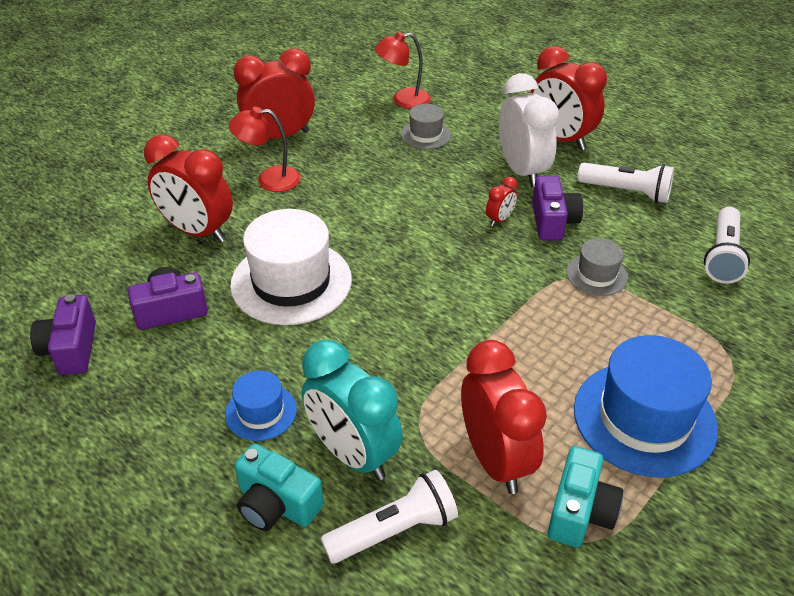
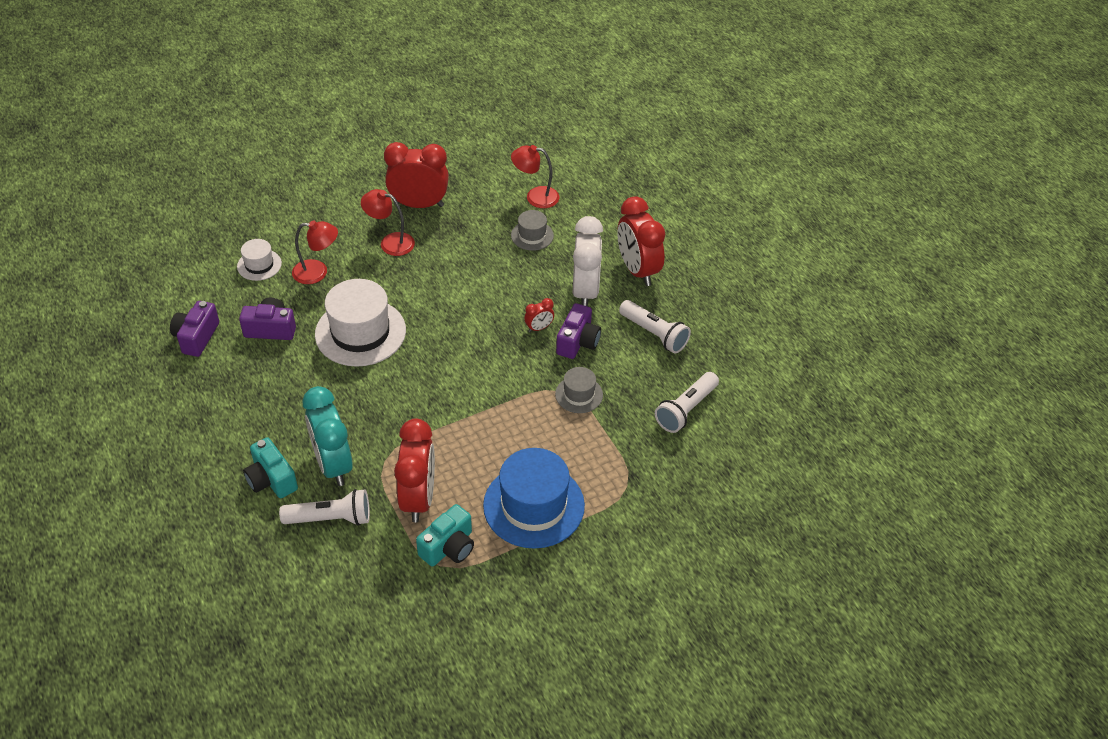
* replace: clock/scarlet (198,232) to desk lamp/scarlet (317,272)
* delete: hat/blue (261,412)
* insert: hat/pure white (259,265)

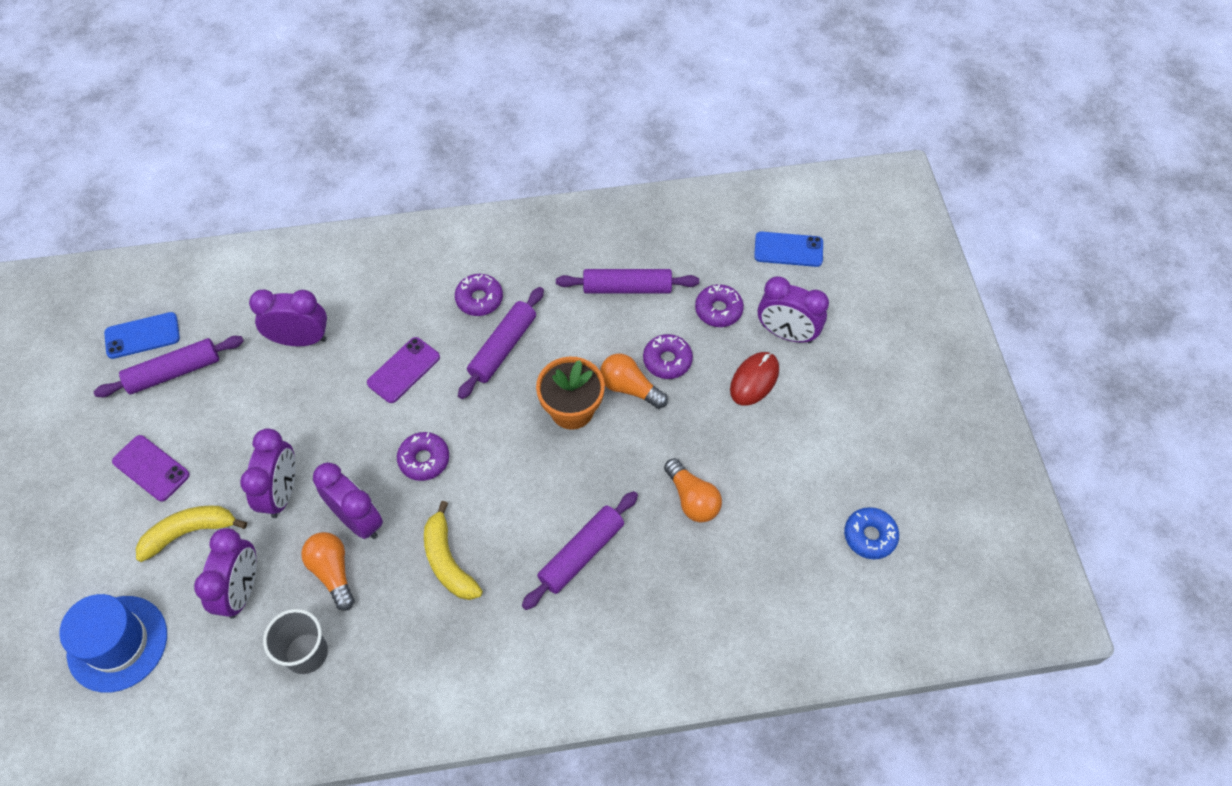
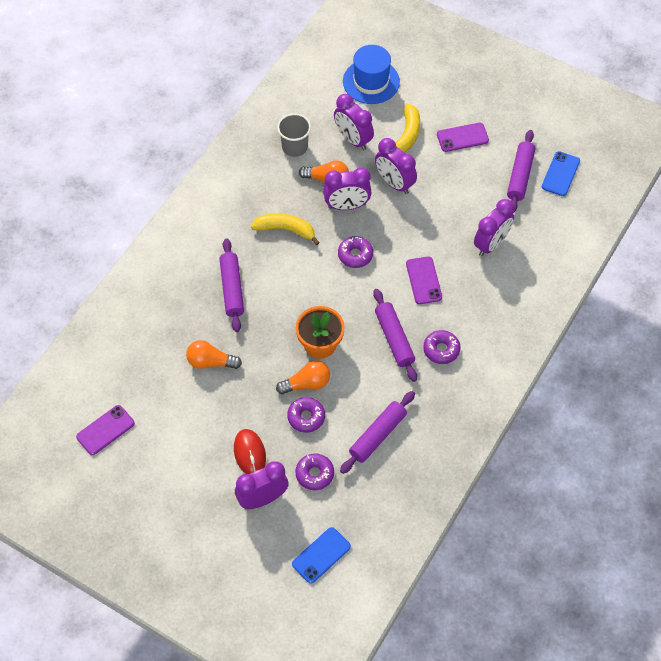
* replace: donut/blue (869,536) to smartphone/purple (105,430)

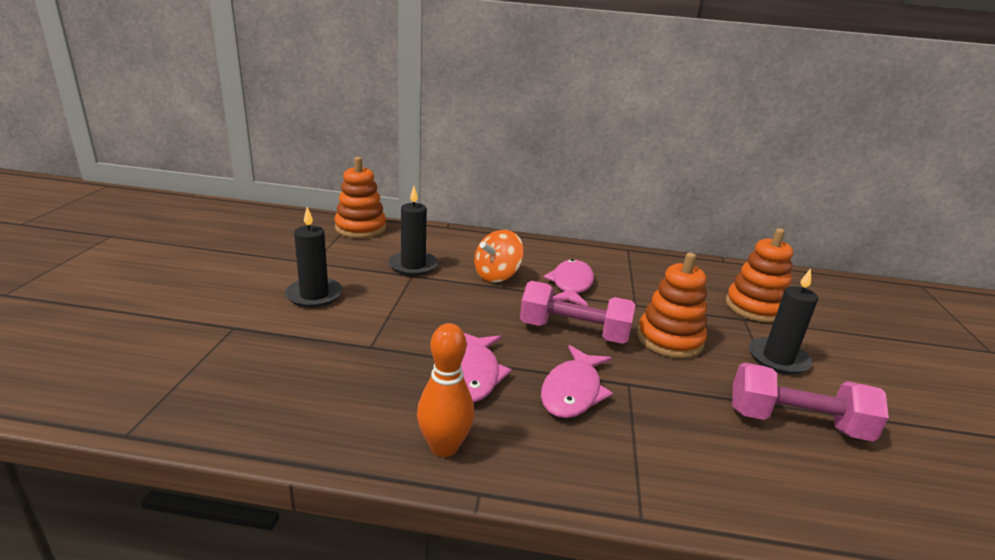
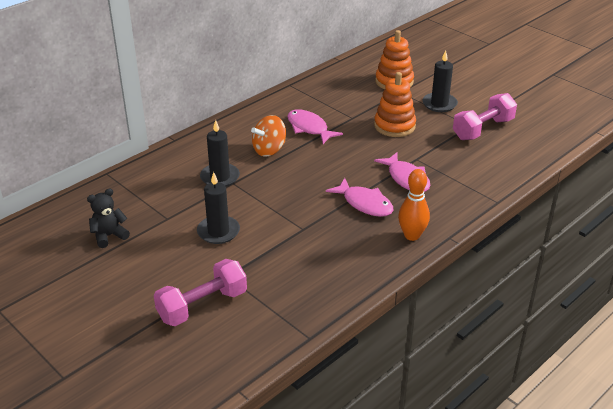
* delete: stacking toy/bright orange (360,228)
* rotate: toy top/bright orange (497,276) = (269,150) 60 degrees clockwise
* move: dumbbell/pink (573,332) to (202,305)
* insert: stuffed bear/ebony (109,236)

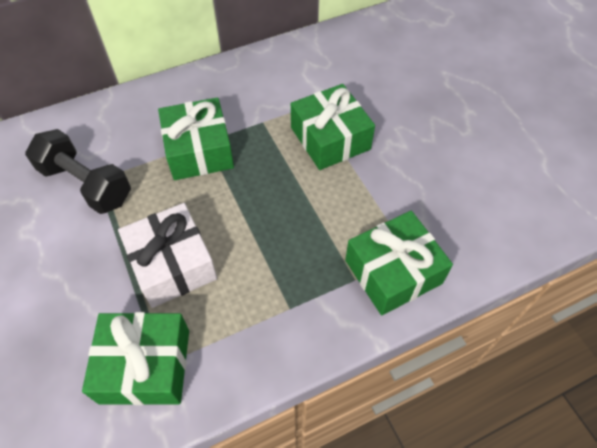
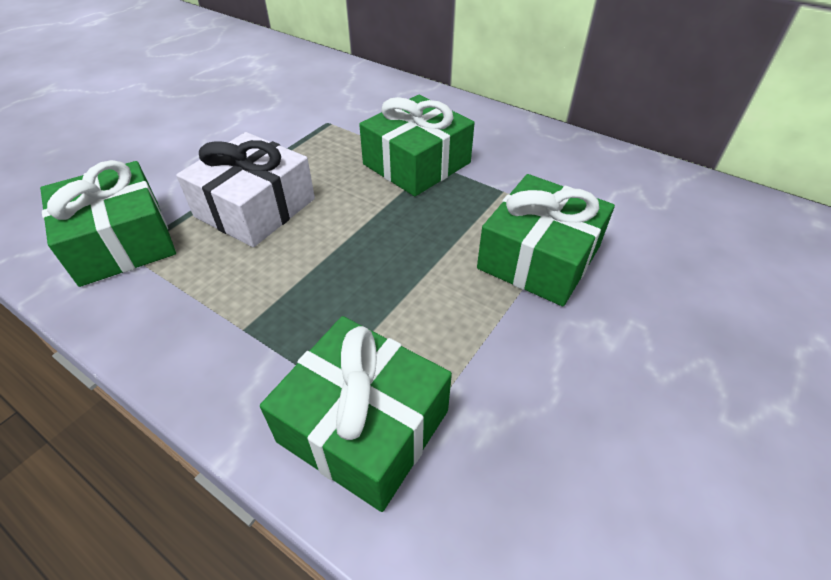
* delete: dumbbell/ebony (86,184)

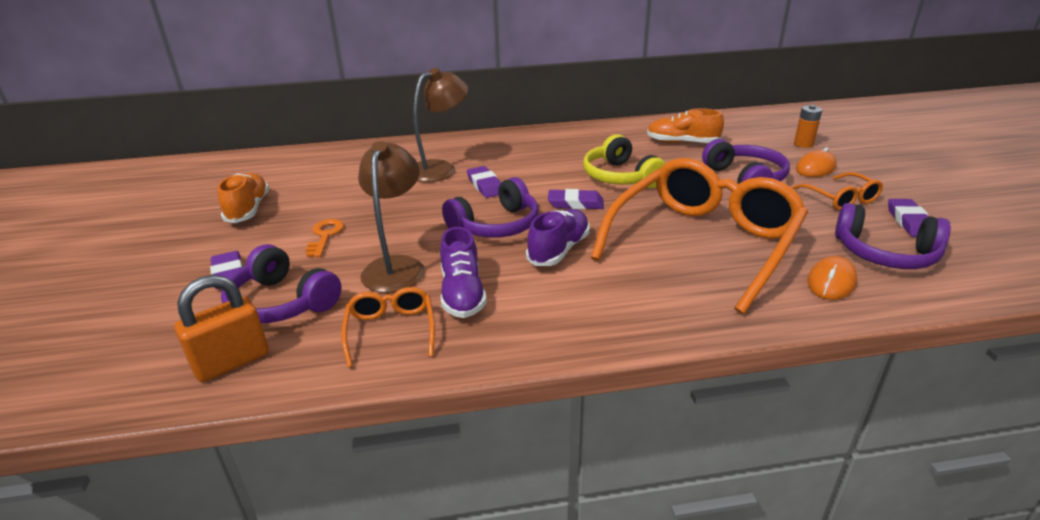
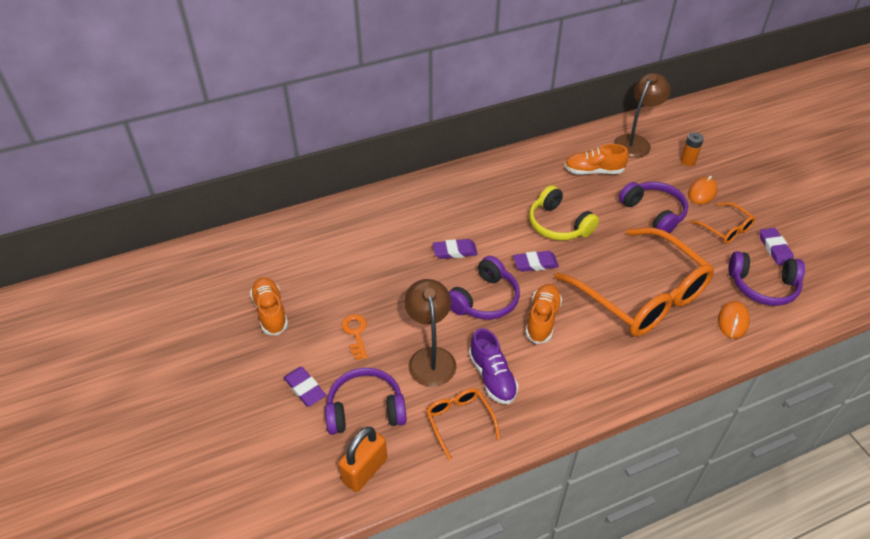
* move: desk lamp/dark brown (440,169) to (635,142)
* rotate: glasses/bright orange (703,243) = (641,295) 120 degrees clockwise
* rotate: gum eraser/purple (485,185) = (455,251) 60 degrees counterclockwise
* recolor: sneaker/purple (559,250) to sneaker/bright orange (542,319)
* rotate: over-ear headphones/purple (282,302) = (365,410) 150 degrees clockwise

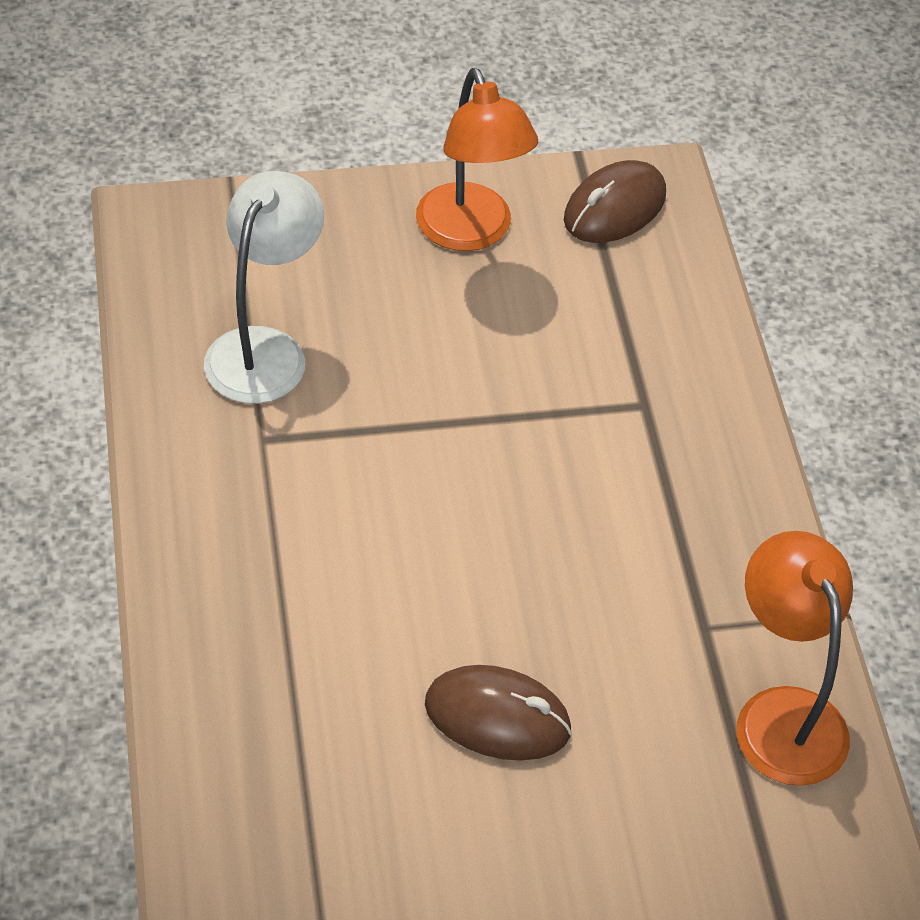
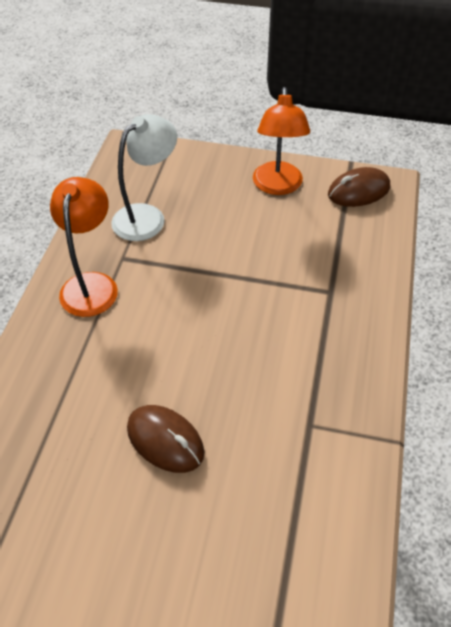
* move: desk lamp/bright orange (782,714) to (91,284)

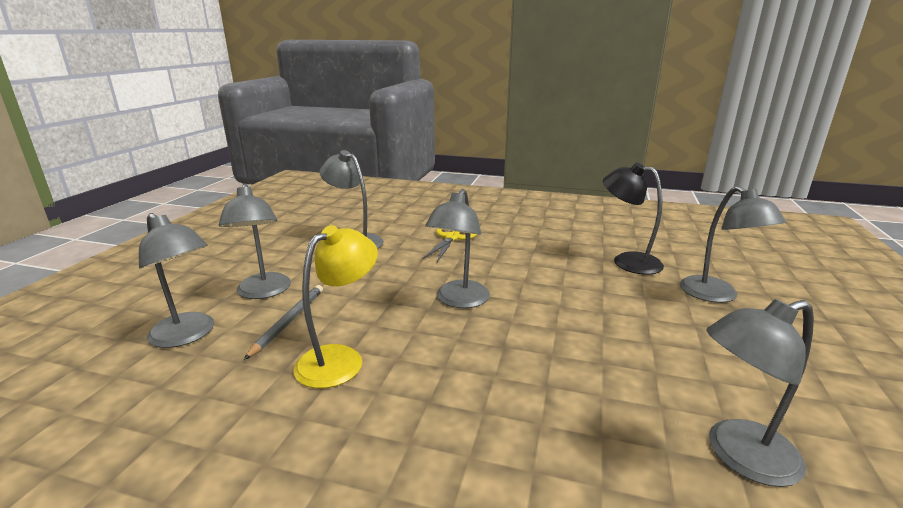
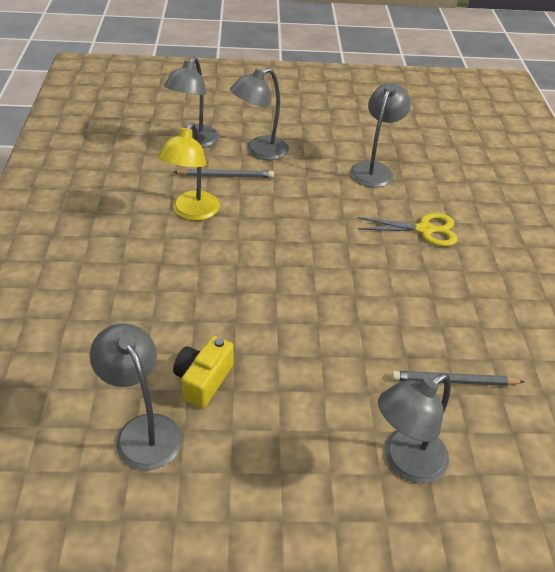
* replace: desk lamp/ebony (627,261) to lead pencil/ash-grey (454,381)
* delete: desk lamp/ash-grey (459,301)
* rotate: desk lamp/golden (340,359) = (191,212) 90 degrees clockwise
* insert: compact camera/golden (203,380)

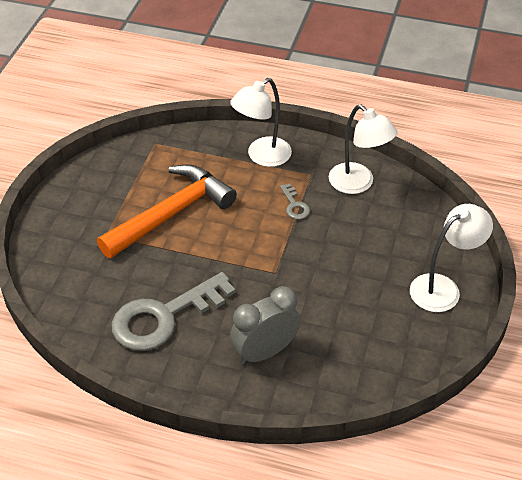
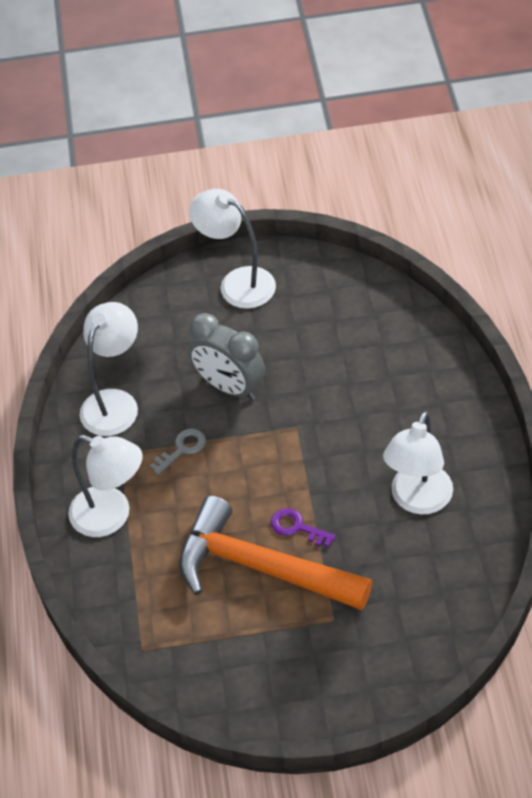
* replace: latchkey/ash-grey (163,317) to desk lamp/pure white (417,500)
* move: clock/ash-grey (265,352) to (229,387)
* insert: latchkey/purple (297,527)

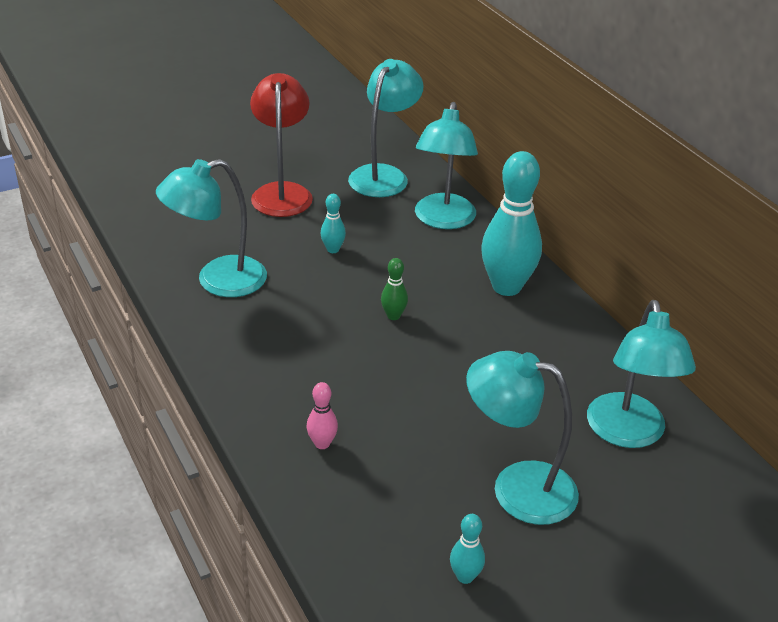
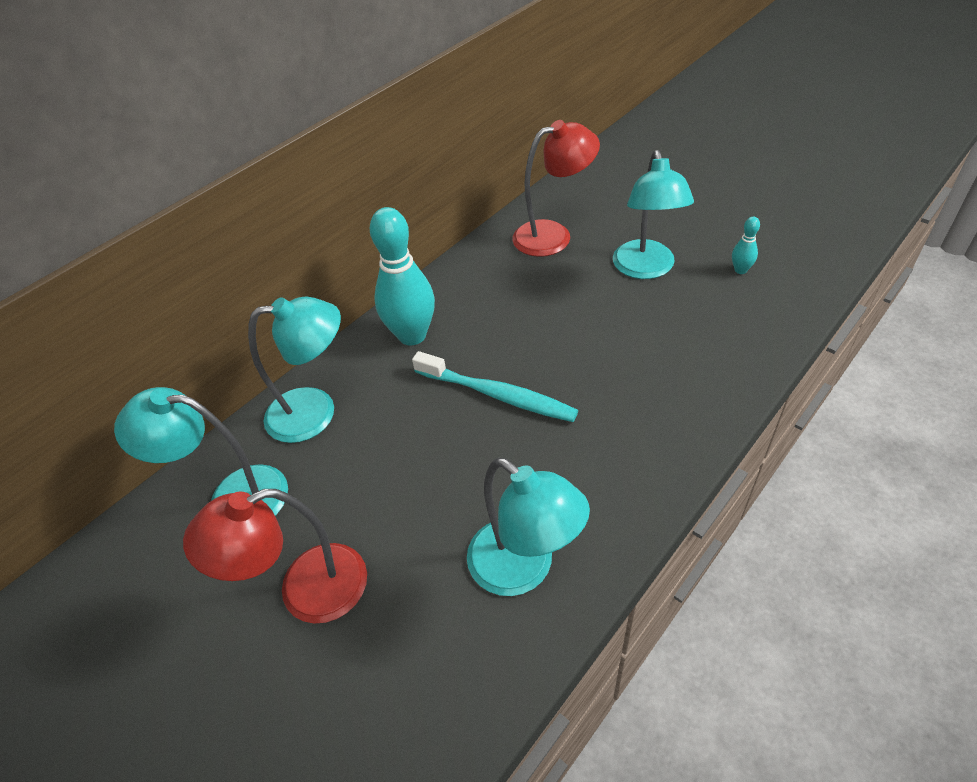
* delete: tenpin/aqua (333,249)
* replace: tenpin/leaf-green (393,316) to dental brush/aqua (497,395)
* recolor: desk lamp/aqua (628,433) to desk lamp/scarlet (553,235)
* delete: tenpin/pink (322,443)

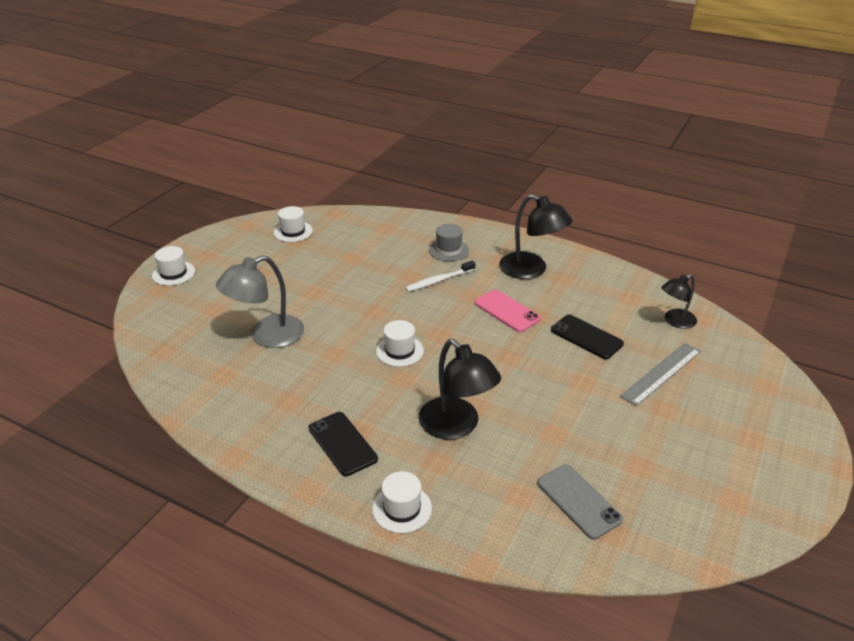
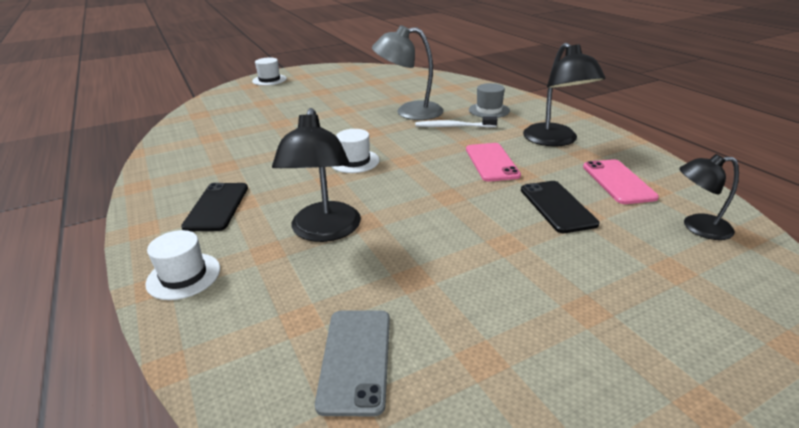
* delete: hat/pure white (293,232)
* move: desk lamp/ash-grey (267,336) to (409,112)
* delete: straightedge/ash-grey (661,373)
* insert: smartphone/pink (618,182)

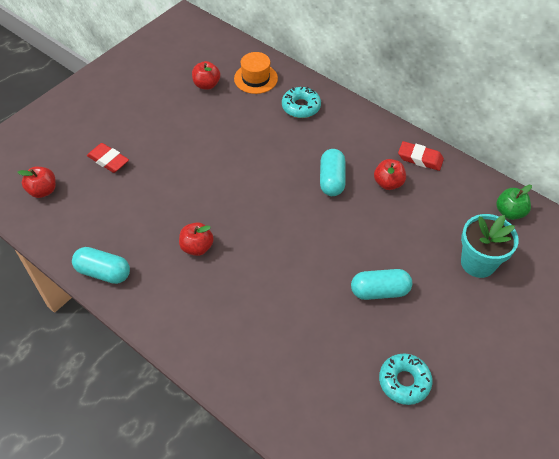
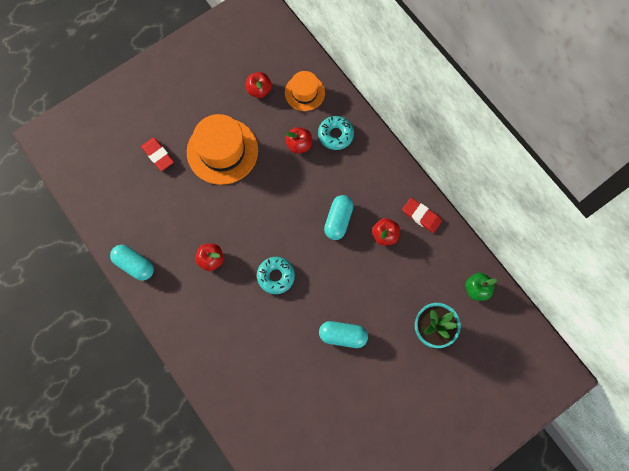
* move: apple fruit/scarlet (43,191) to (299,145)
* move: donut/aqua (404,381) to (276,276)
* insert: hat/bright orange (222,151)

